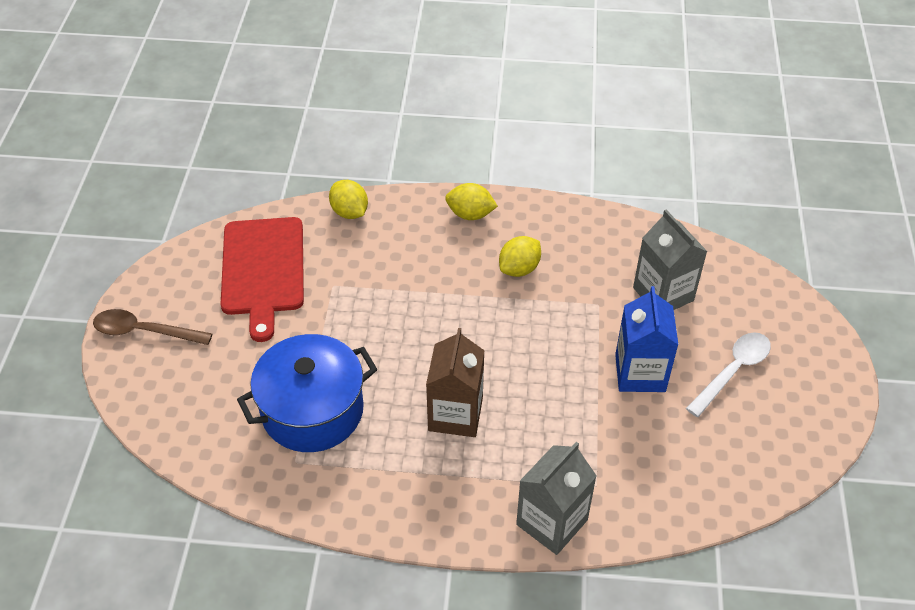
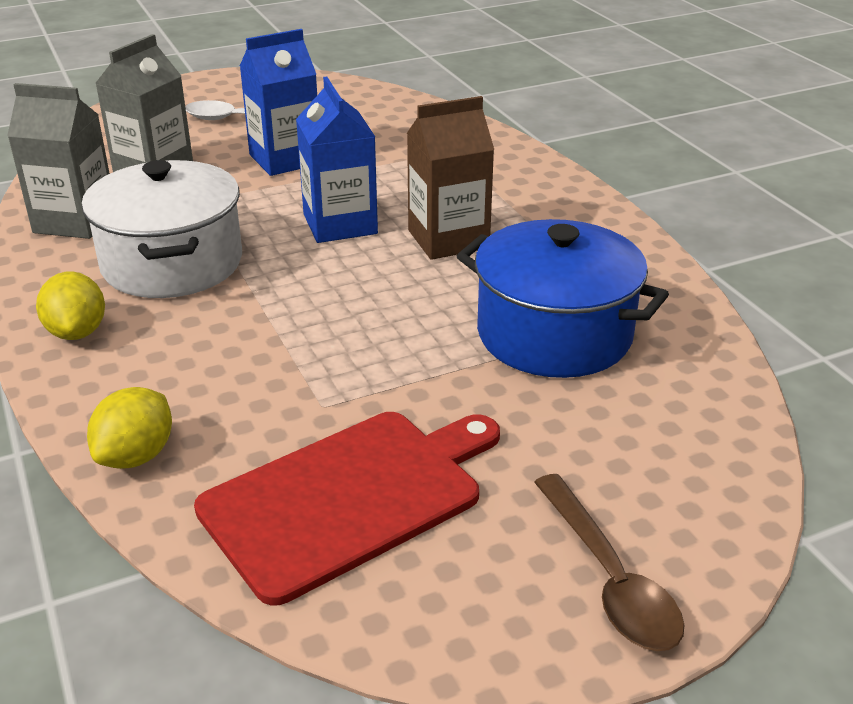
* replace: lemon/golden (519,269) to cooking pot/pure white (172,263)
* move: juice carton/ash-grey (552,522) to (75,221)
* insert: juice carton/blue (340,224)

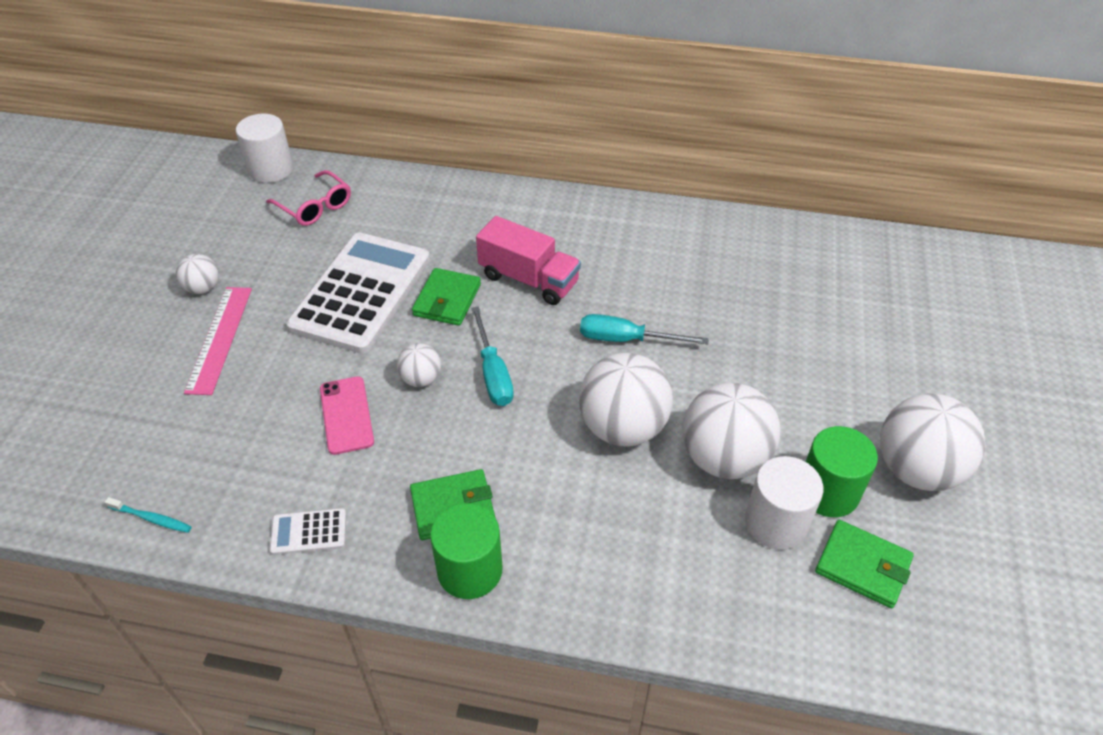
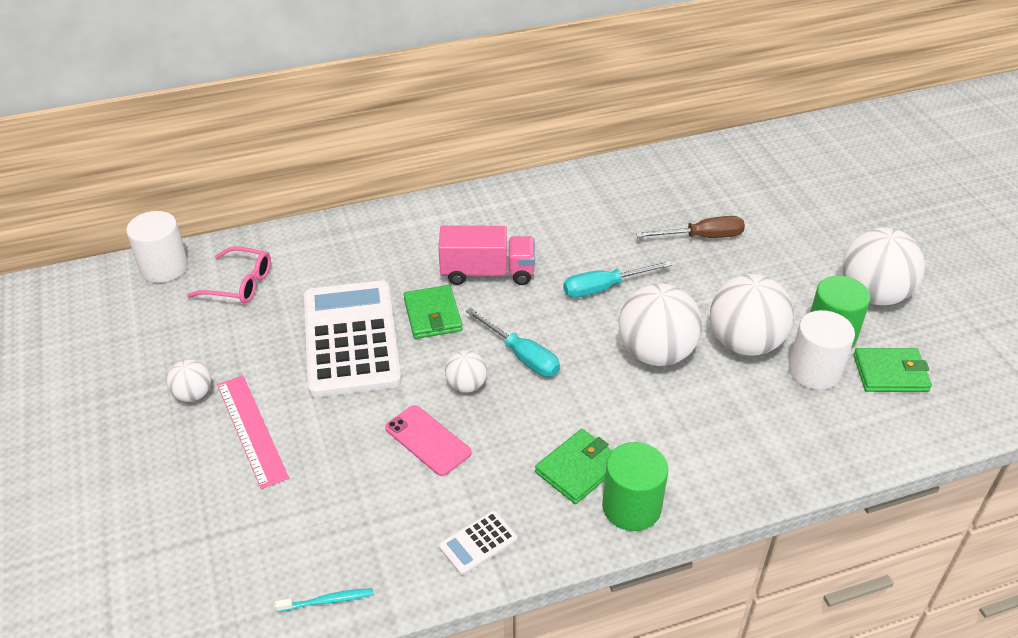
* insert: screwdriver/dark brown (702,237)

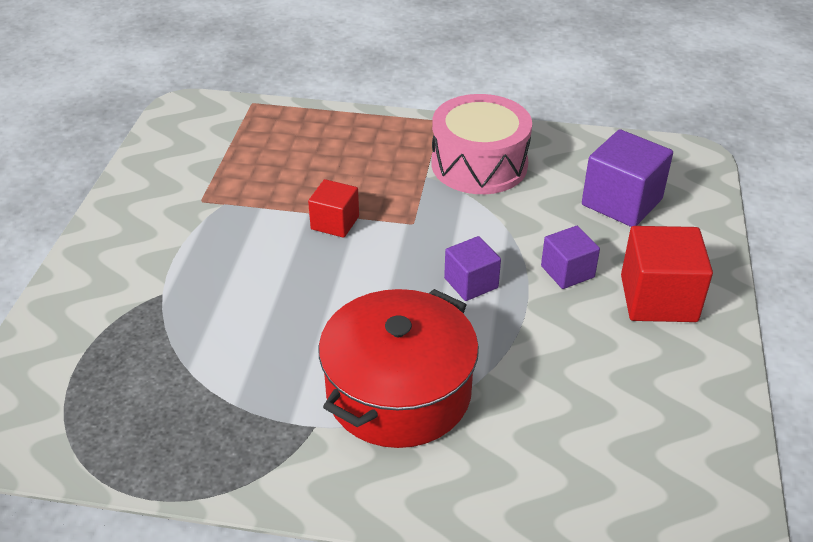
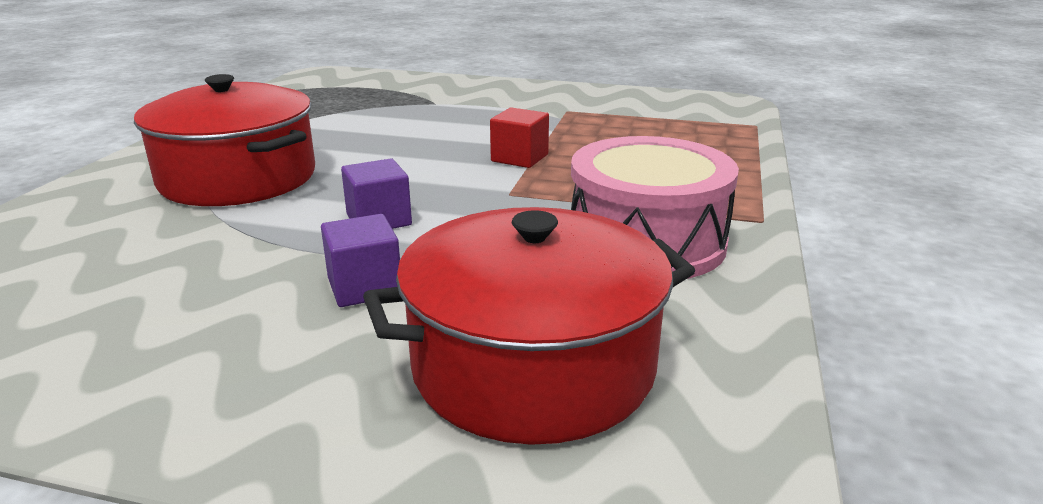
* replace: solid cube/purple (621,202) to cooking pot/scarlet (533,366)
* delete: solid cube/scarlet (658,298)

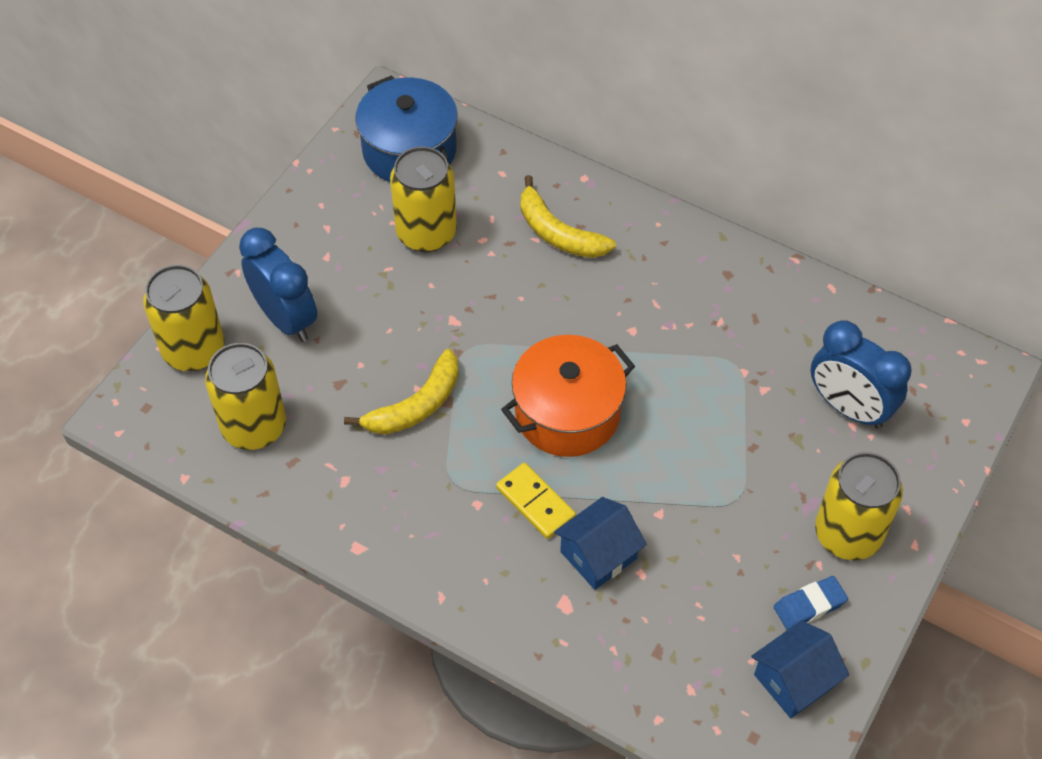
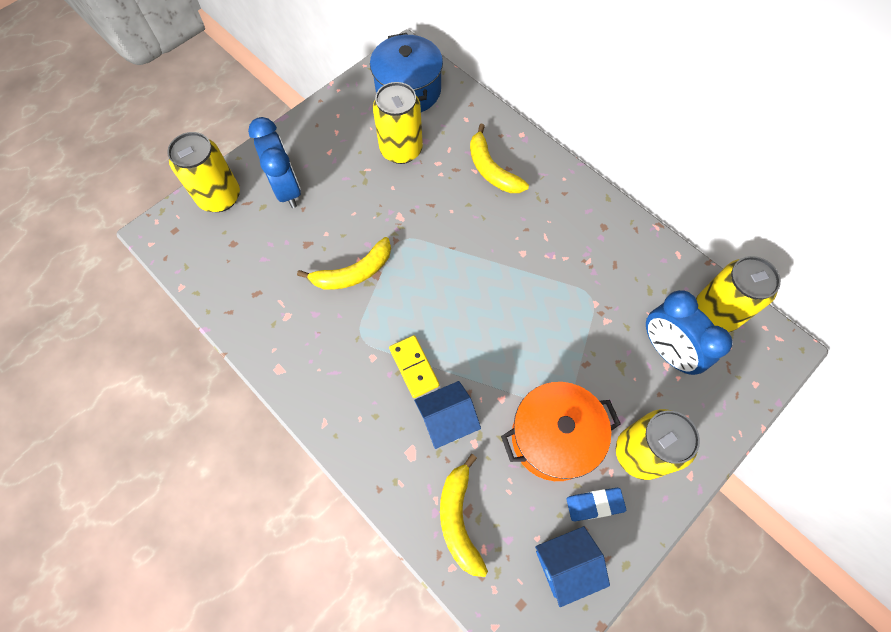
* move: cooking pot/bright orange (567,413) to (553,438)
* move: soda can/golden (254,426) to (715,313)
* insert: toy banana/golden (459,519)

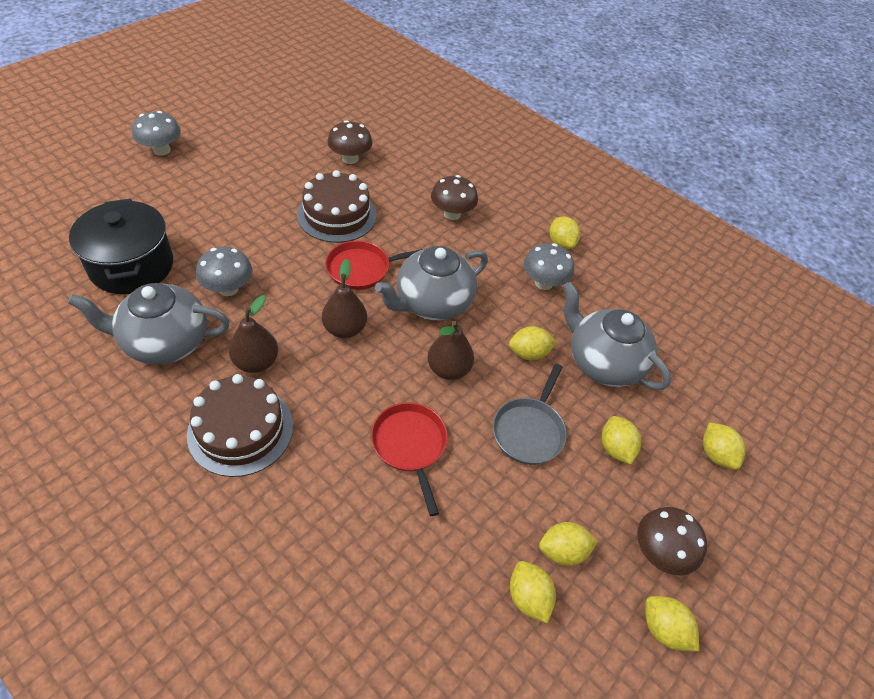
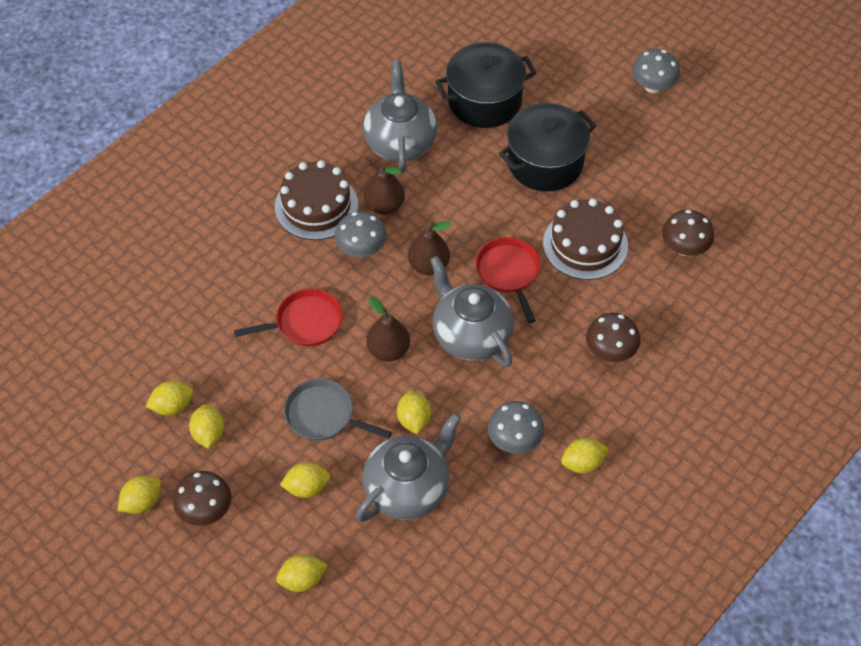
* move: toadstool/ash-grey (228,288) to (361,249)
* insert: cooking pot/ebony (545,163)

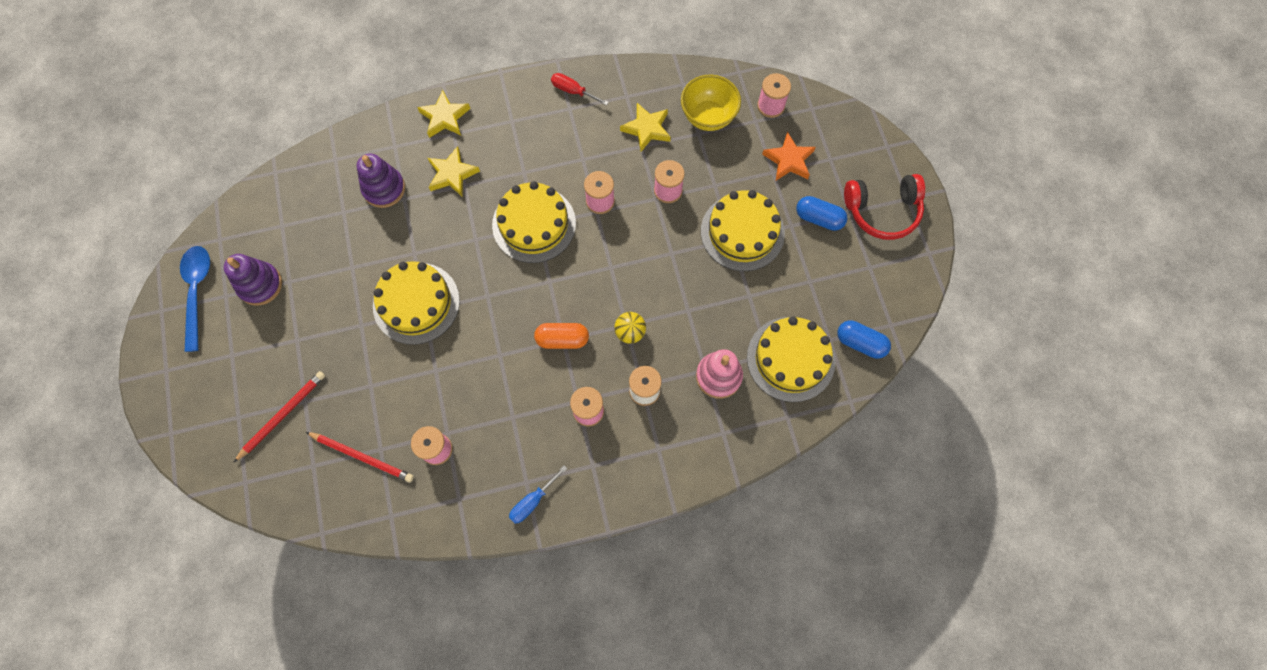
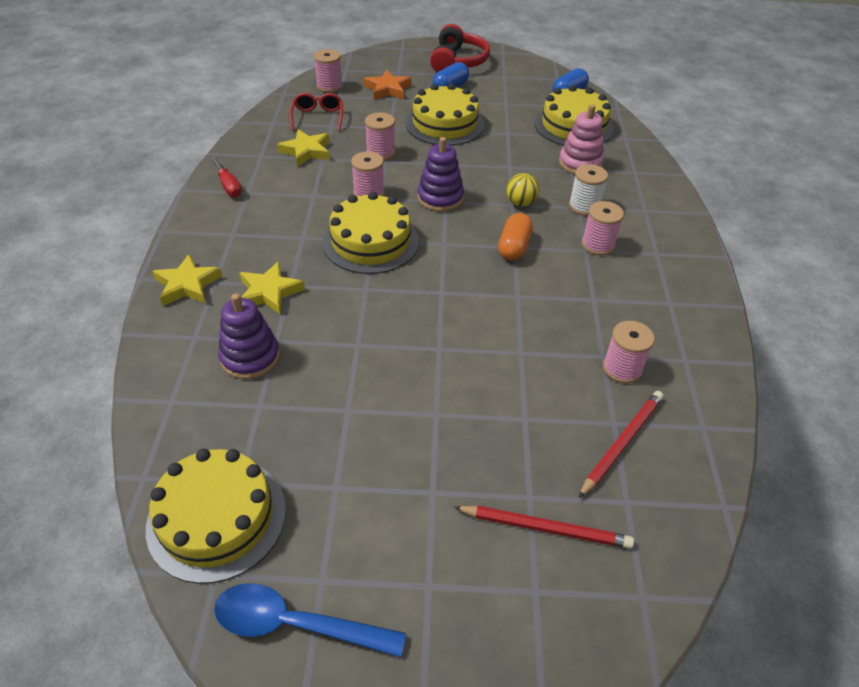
* rotate: screwdriver/scarlet (573,91) = (228,186) 75 degrees counterclockwise
* replace: deep dish/golden (708,117) to glasses/scarlet (318,117)
* move: stacking toy/purple (260,285) to (440,198)
* move: cake/golden (416,303) to (217,518)
* rotate: lead pencil/scarlet (282,415) = (545,528) 135 degrees clockwise
* delete: screwdriver/blue (532,501)

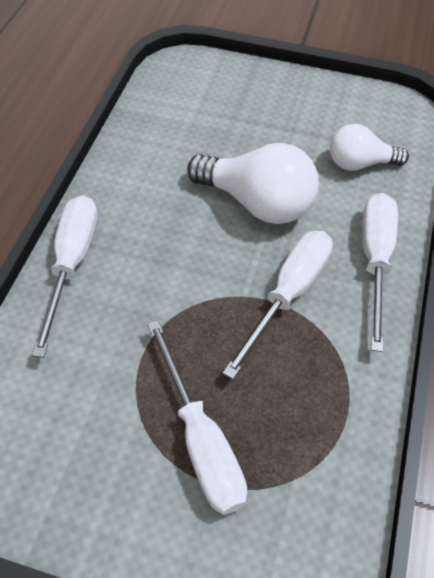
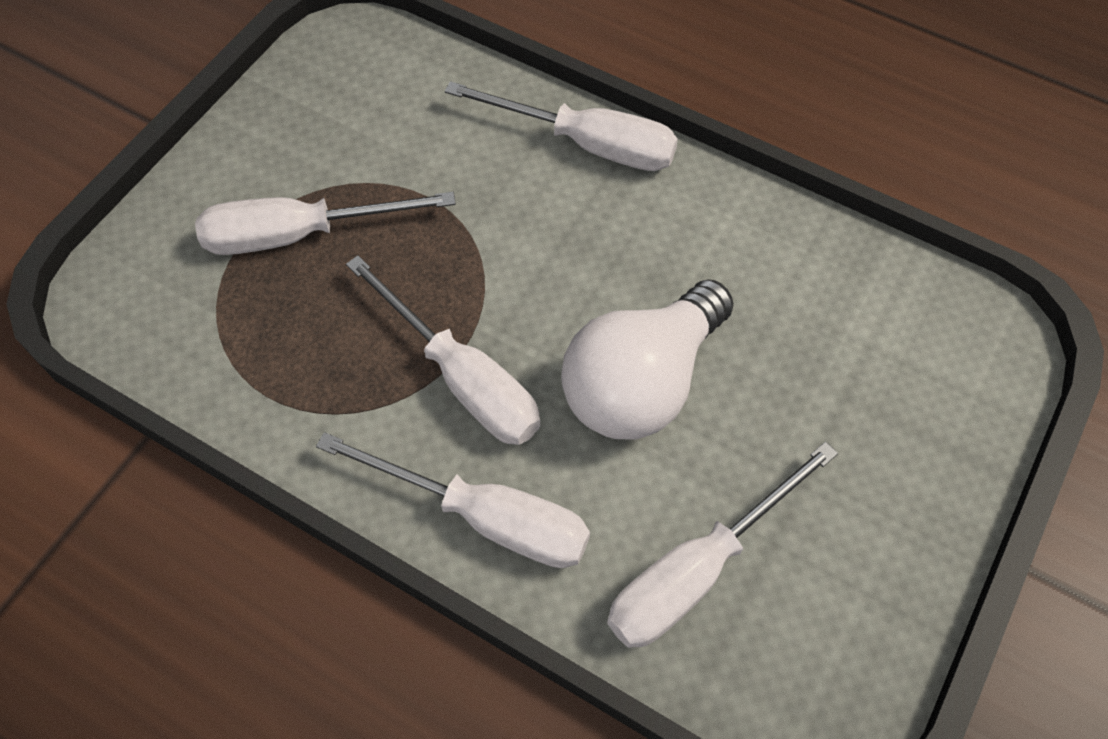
* replace: bulb/pure white (359,163) to screwdriver/pure white (697,570)

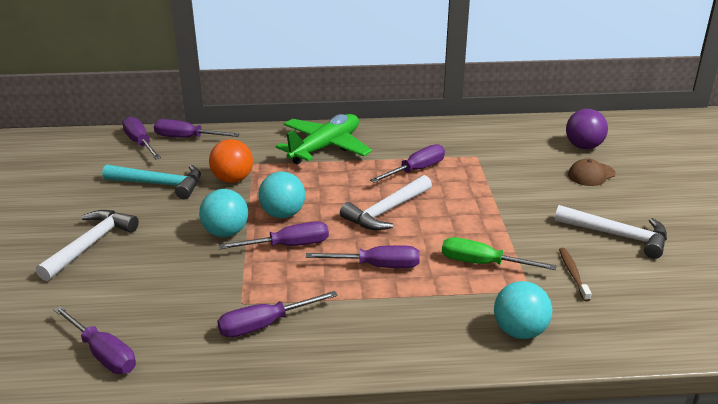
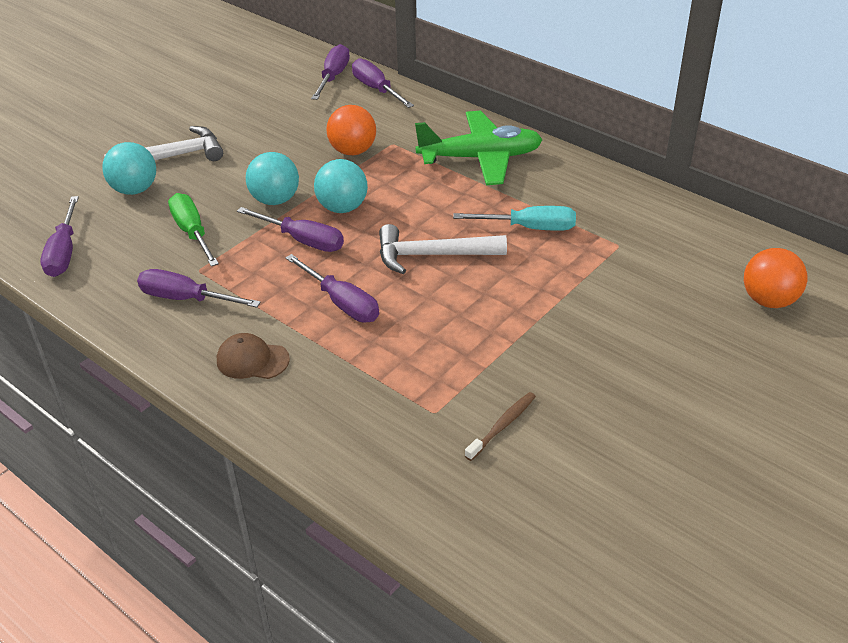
* recolor: ball/purple (583,146) to ball/bright orange (768,300)
* recolor: screwdriver/purple (416,170) to screwdriver/aqua (529,228)
* move: peaked cap/dark brown (591,174) to (252,360)
* delete: carpenter's hammer/aqua (160,184)
* delete: carpenter's hammer/pure white (618,236)
* move: screwdriver/leaf-green (482,263) to (192,232)
* move: ball/aqua (519,331) to (135,190)

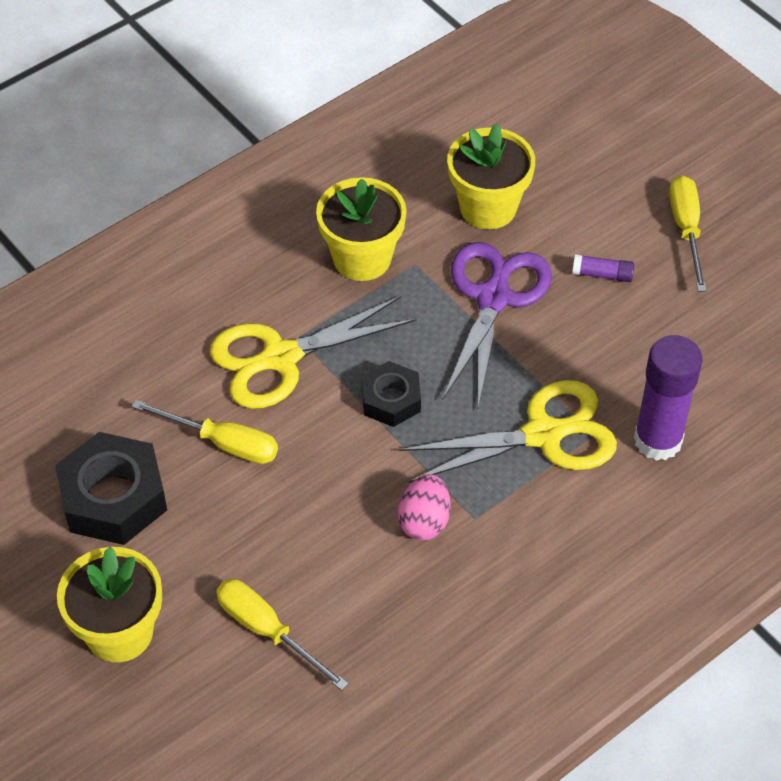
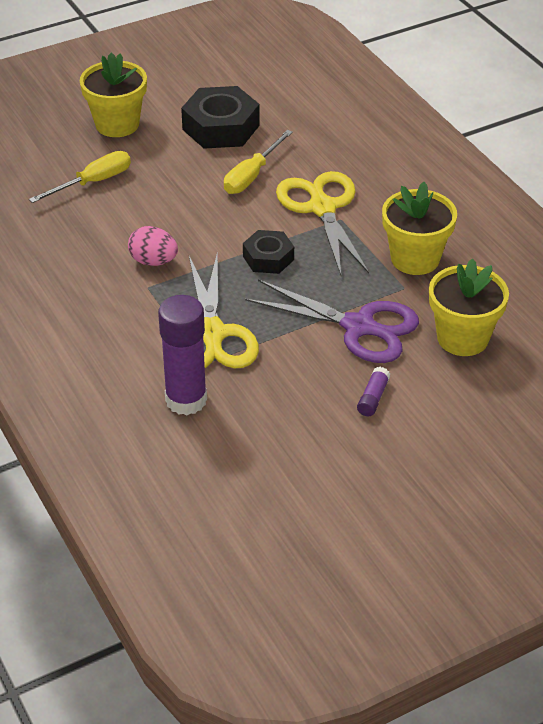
* delete: screwdriver/golden (686,229)

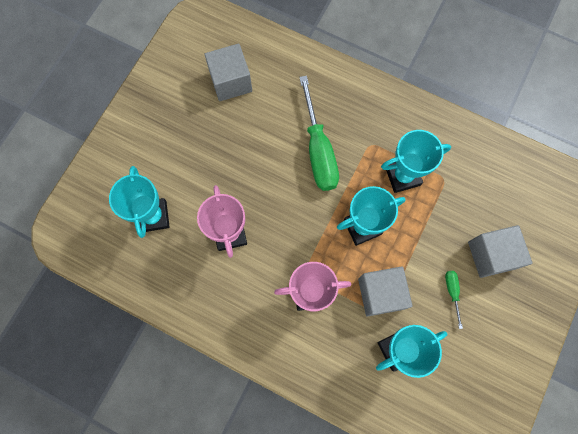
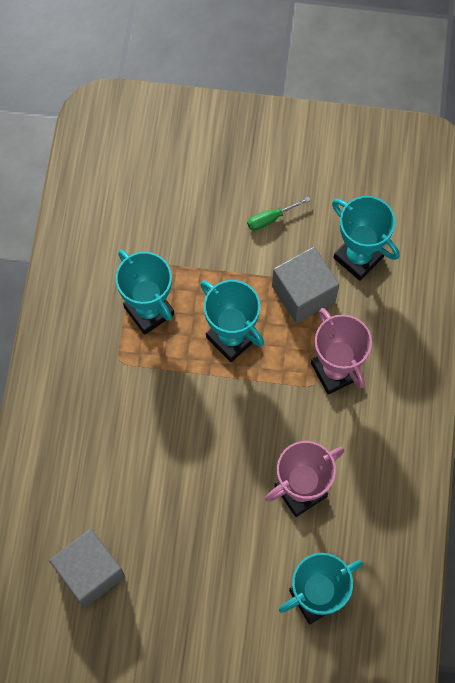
* delete: screwdriver/leaf-green (318,150)
* delete: solid cube/ash-grey (491,255)

